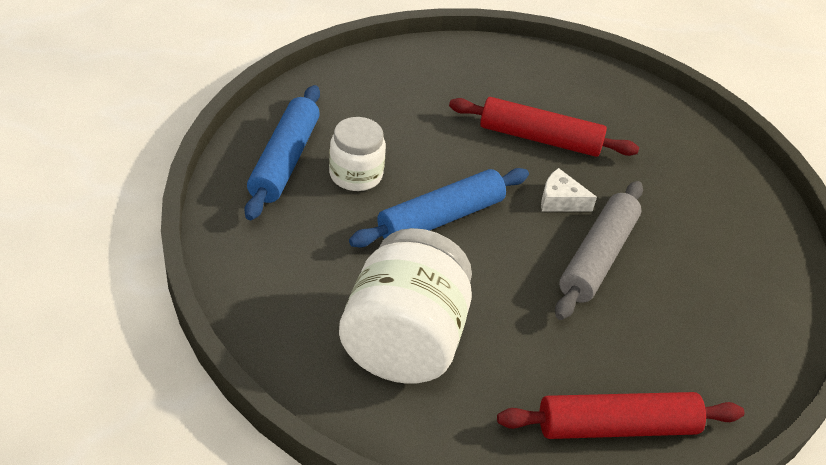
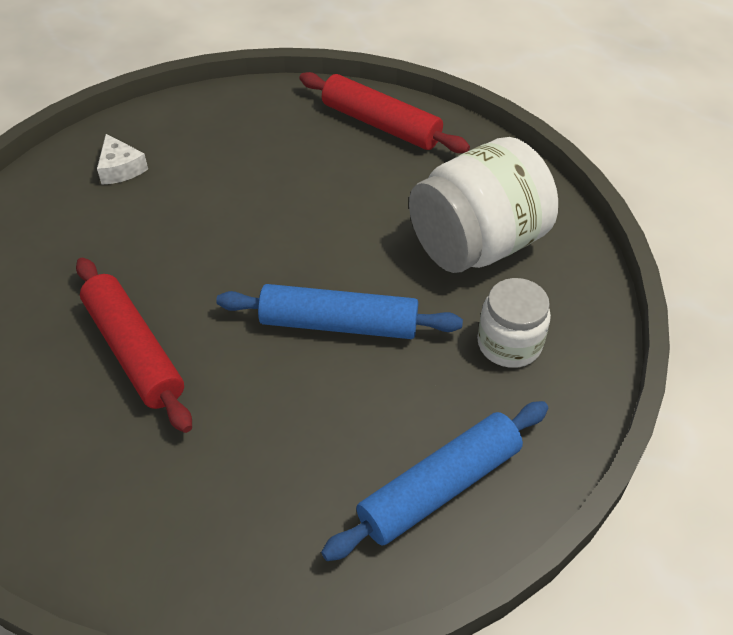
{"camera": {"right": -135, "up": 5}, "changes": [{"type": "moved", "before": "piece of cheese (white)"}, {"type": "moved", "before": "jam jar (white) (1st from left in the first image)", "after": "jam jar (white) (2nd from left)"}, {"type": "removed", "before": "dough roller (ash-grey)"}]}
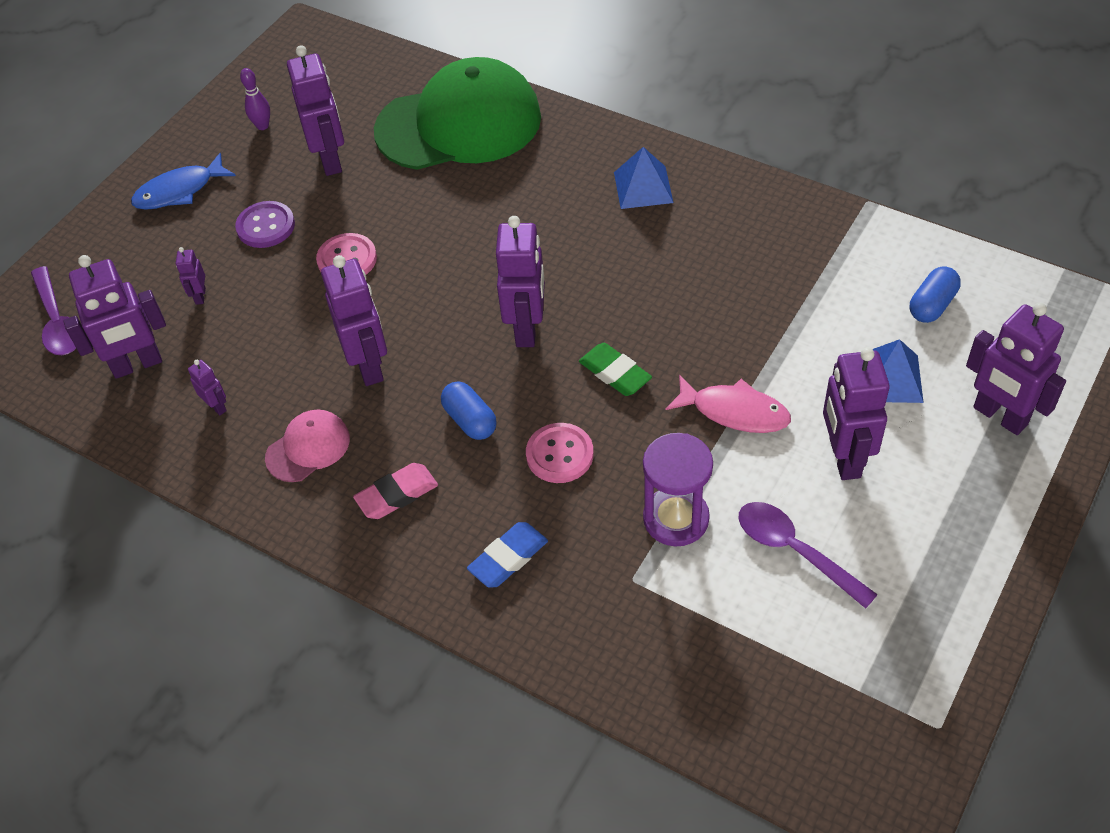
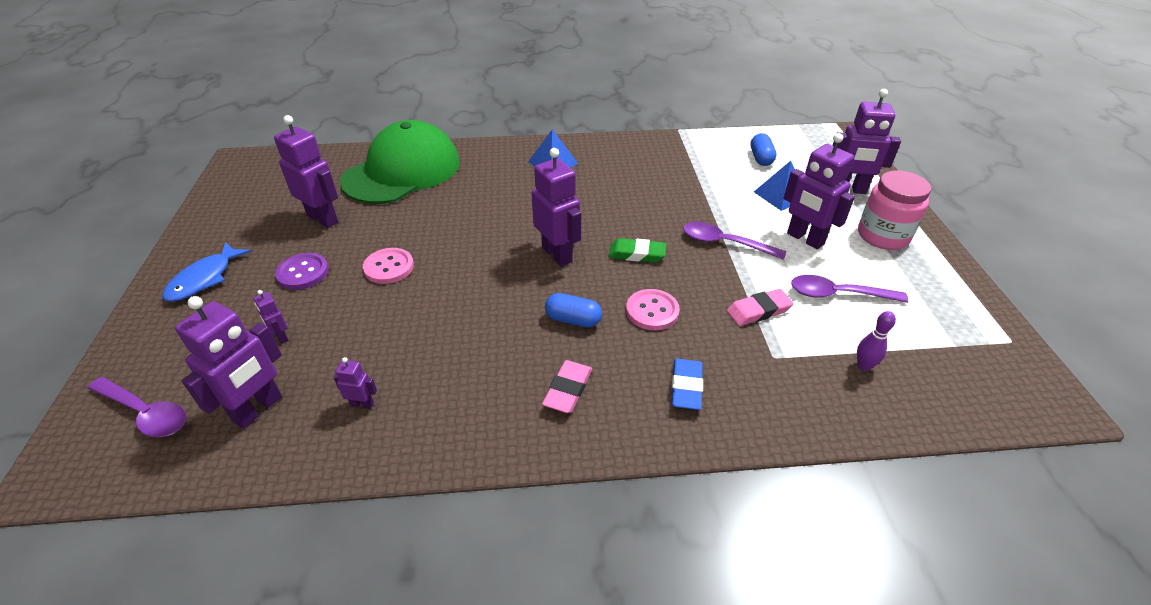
{"camera": {"right": -40, "up": -10}, "changes": [{"type": "replaced", "before": "toy fish (rose-pink)", "after": "spoon (violet) (2nd from left)"}, {"type": "replaced", "before": "sand timer (violet)", "after": "pencil eraser (rose-pink) (2nd from left)"}, {"type": "moved", "before": "tenpin (violet)"}, {"type": "added", "after": "jam jar (rose-pink)"}, {"type": "removed", "before": "peaked cap (rose-pink)"}, {"type": "removed", "before": "robot (violet) (5th from left)"}]}
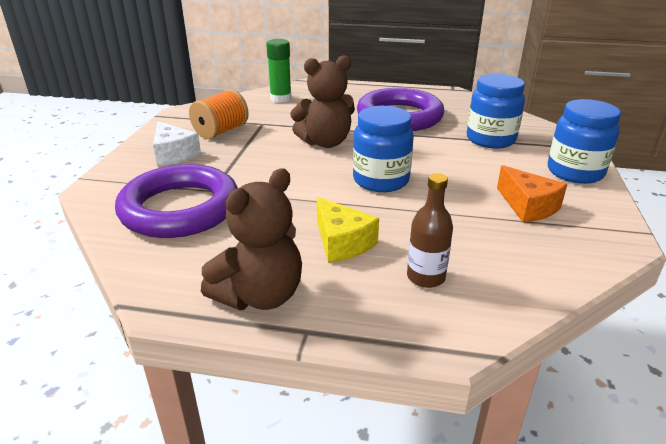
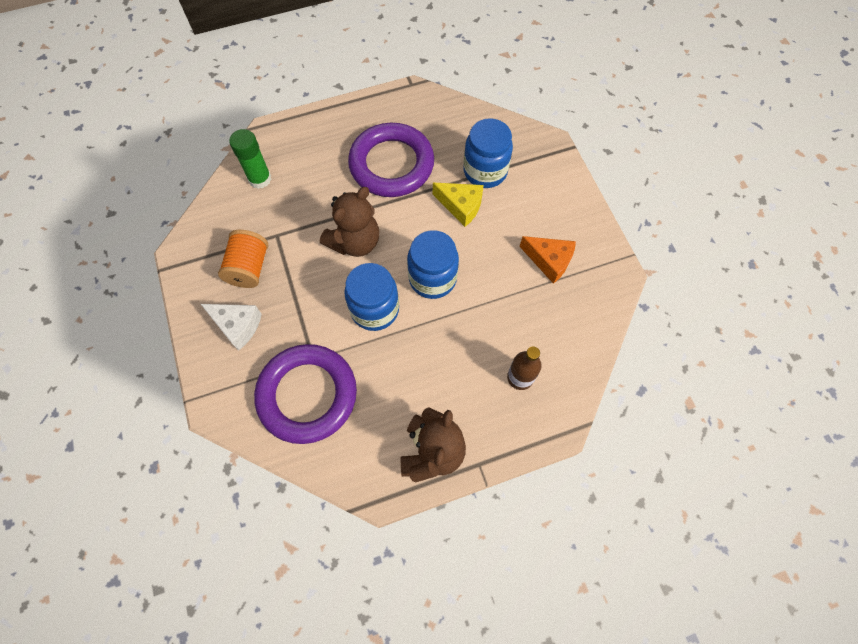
{"camera": {"right": -30, "up": 35}, "changes": [{"type": "moved", "before": "jam jar (royal blue) (3rd from left in the first image)", "after": "jam jar (royal blue) (1st from left)"}, {"type": "moved", "before": "piece of cheese (bright yellow)"}]}
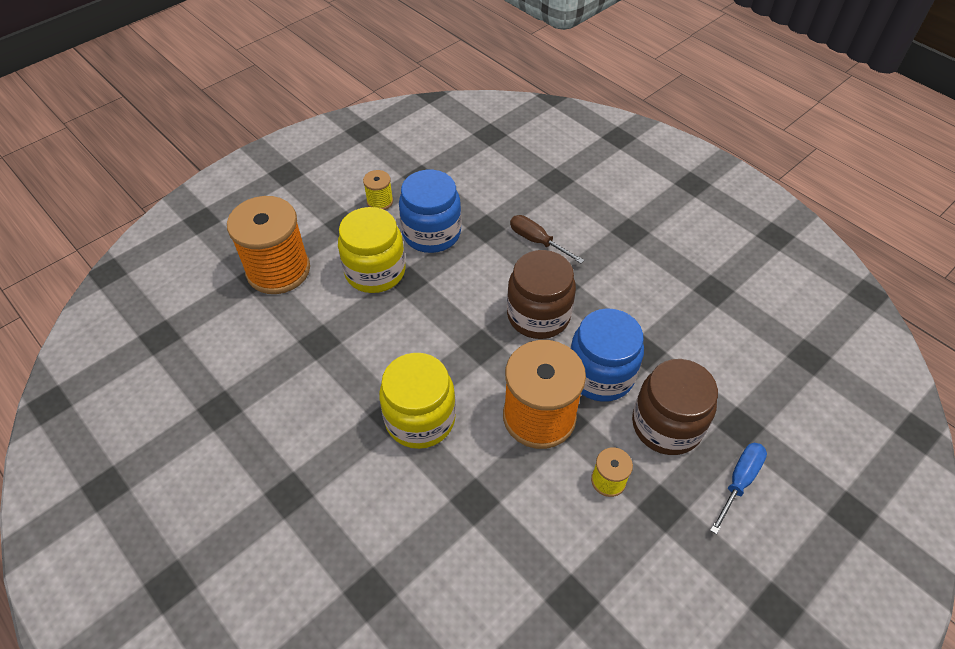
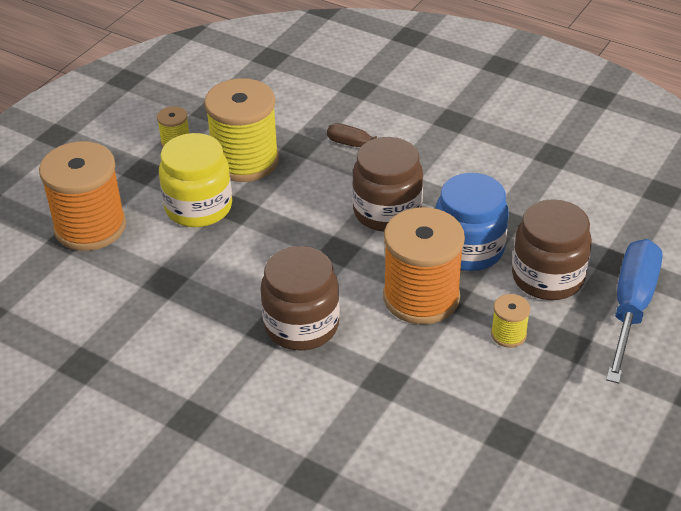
{"camera": {"right": -15, "up": -10}, "changes": [{"type": "replaced", "before": "jam jar (royal blue) (1st from left)", "after": "bobbin (bright yellow) (2nd from left)"}, {"type": "recoloured", "before": "jam jar (bright yellow) (2nd from left)", "after": "jam jar (dark brown) (1st from left)"}, {"type": "resized", "before": "screwdriver (royal blue)", "scale": 1.74}]}
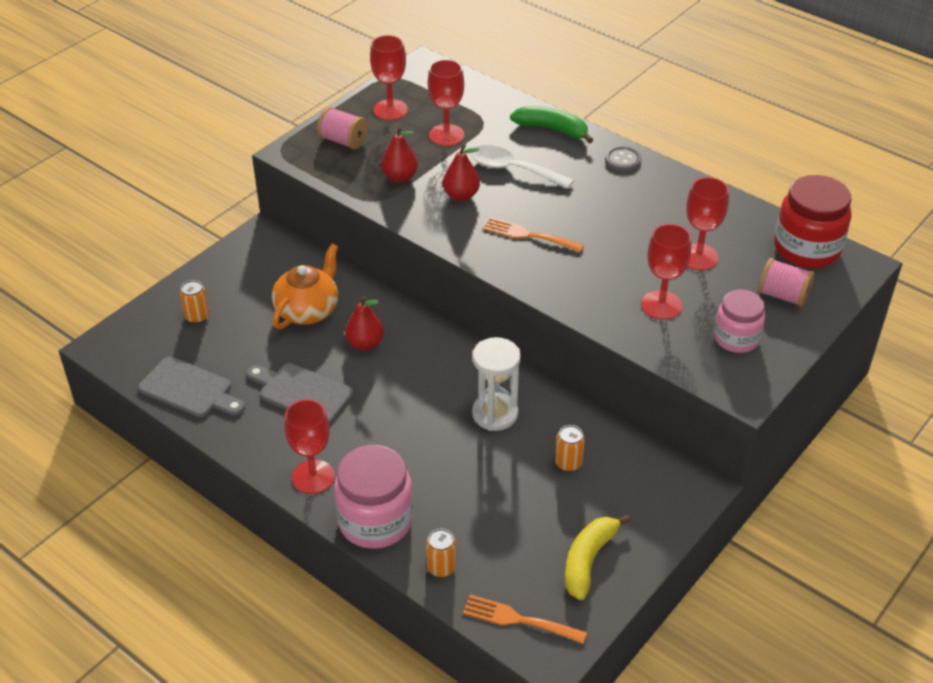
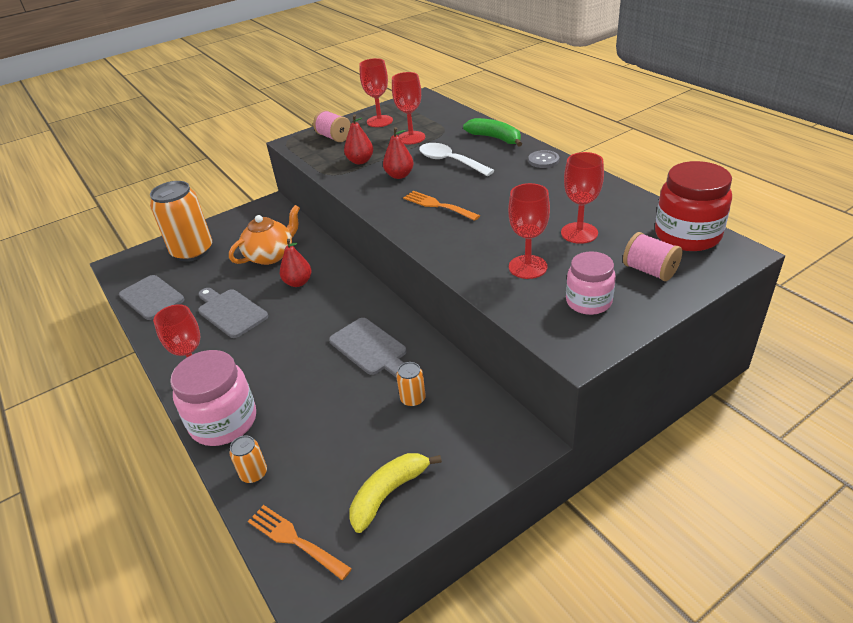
{"camera": {"right": 20, "up": -5}, "changes": [{"type": "resized", "before": "tin (orange) (1st from left)", "scale": 2.28}, {"type": "replaced", "before": "sand timer (white)", "after": "bread board (ash-grey) (3rd from left)"}]}
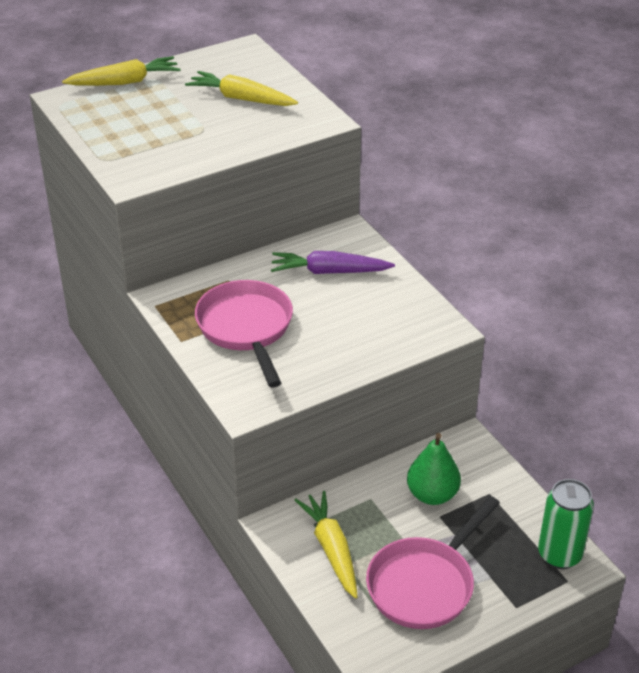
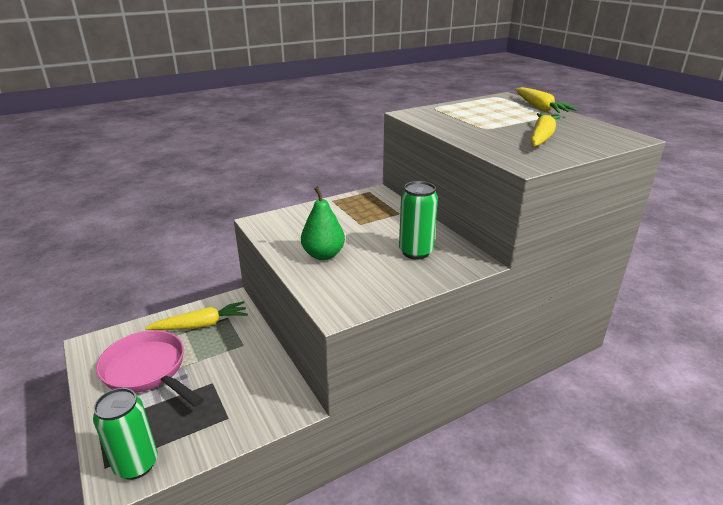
{"camera": {"right": 90, "up": -10}, "changes": [{"type": "moved", "before": "pear (leaf-green)"}, {"type": "replaced", "before": "root vegetable (violet)", "after": "tin (leaf-green) (2nd from left)"}, {"type": "removed", "before": "frying pan (rose-pink) (1st from left)"}]}
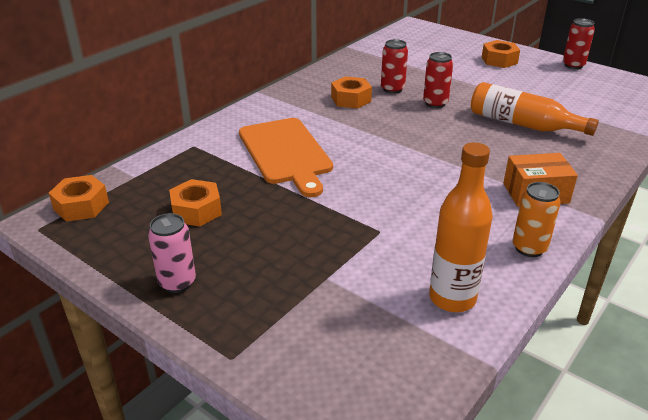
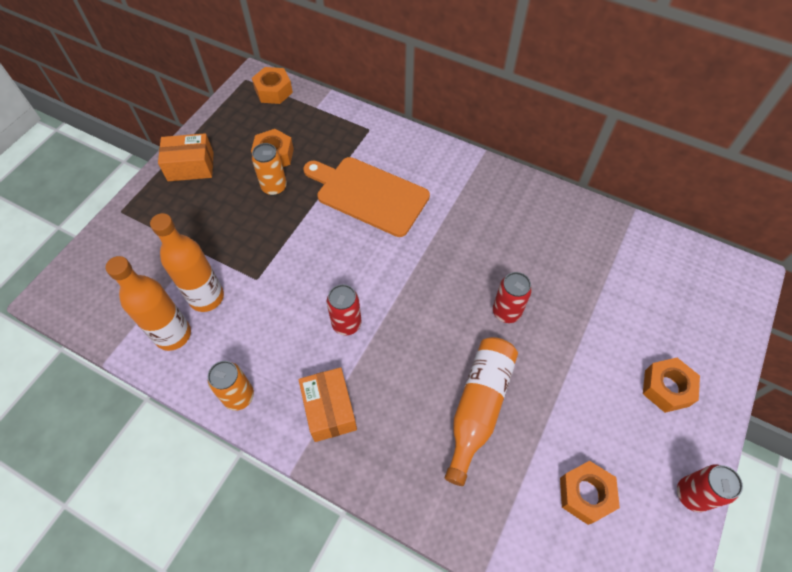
{"camera": {"right": 80, "up": 25}, "changes": [{"type": "added", "after": "flask (orange) (2nd from left)"}, {"type": "replaced", "before": "tin (rose-pink)", "after": "parcel (orange) (1st from left)"}, {"type": "added", "after": "tin (orange) (2nd from left)"}, {"type": "turned", "before": "bread board (orange)", "turn": 60}, {"type": "moved", "before": "tin (scarlet) (1st from left)"}, {"type": "moved", "before": "nut (orange) (3rd from left)"}]}
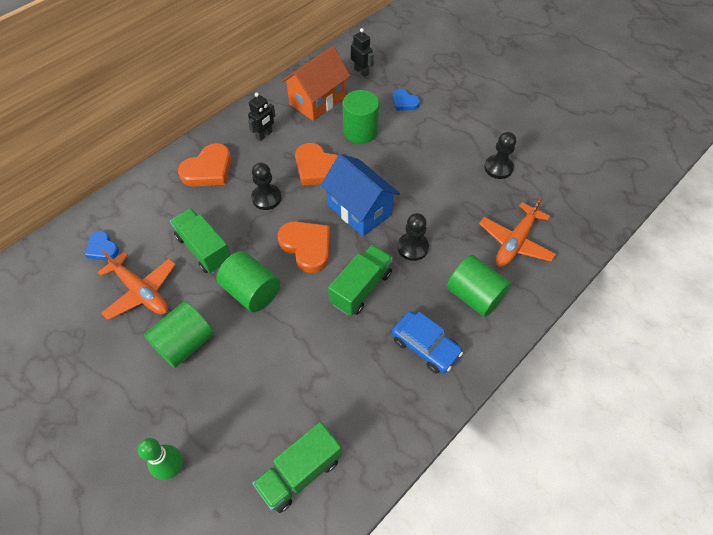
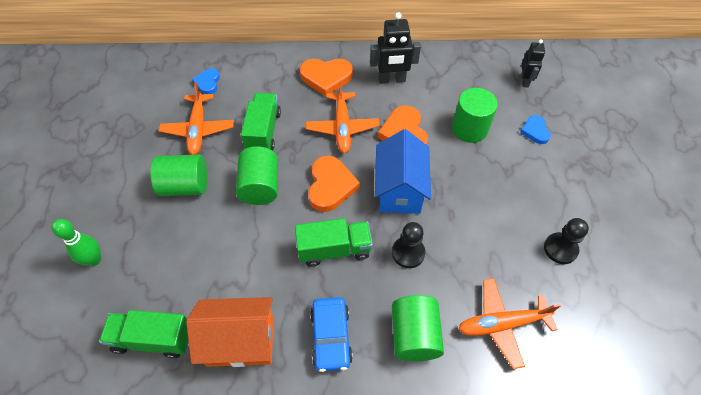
{"camera": {"right": 45, "up": 0}, "changes": [{"type": "moved", "before": "house (orange)"}, {"type": "replaced", "before": "game pawn (jet-black) (1st from left)", "after": "plane (orange) (2nd from left)"}, {"type": "resized", "before": "robot (jet-black) (1st from left)", "scale": 1.53}]}
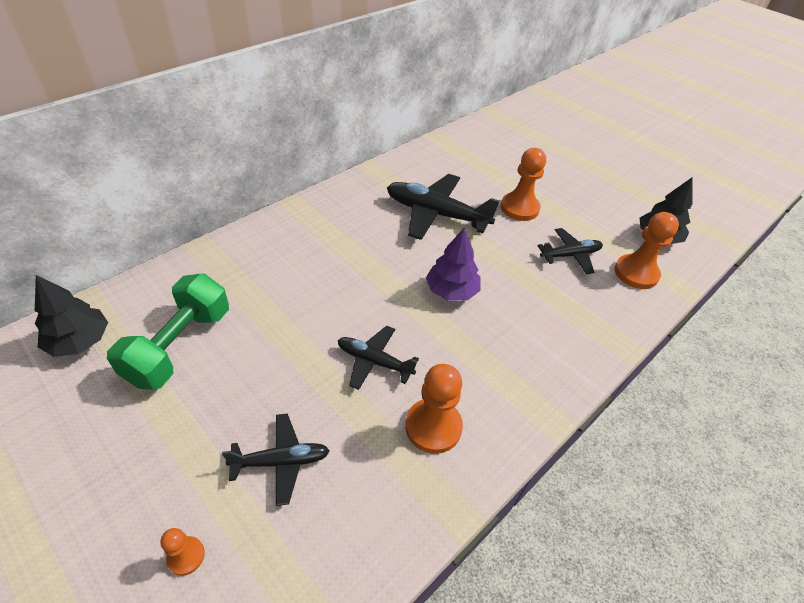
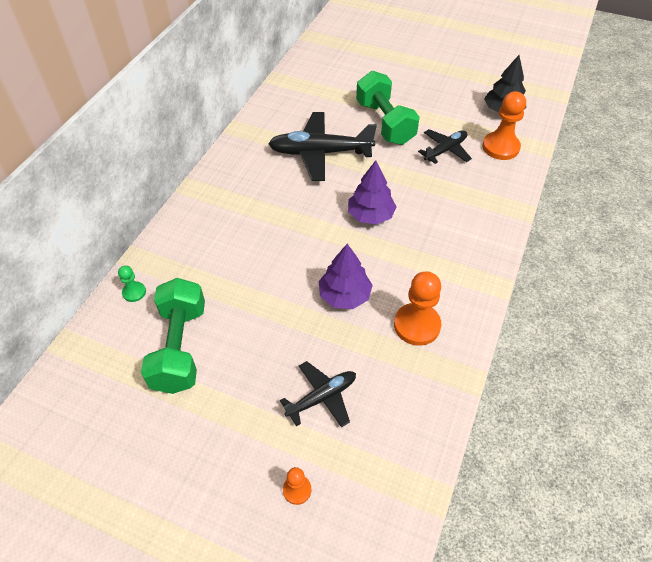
{"camera": {"right": -20, "up": 5}, "changes": [{"type": "added", "after": "game pawn (leaf-green)"}, {"type": "replaced", "before": "plane (jet-black) (2nd from left)", "after": "fir tree (violet) (1st from left)"}, {"type": "replaced", "before": "game pawn (orange) (3rd from left)", "after": "hand weight (leaf-green) (2nd from left)"}, {"type": "removed", "before": "fir tree (jet-black) (1st from left)"}]}
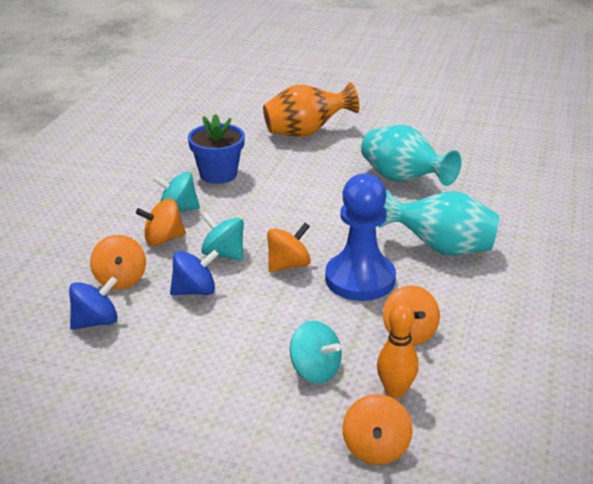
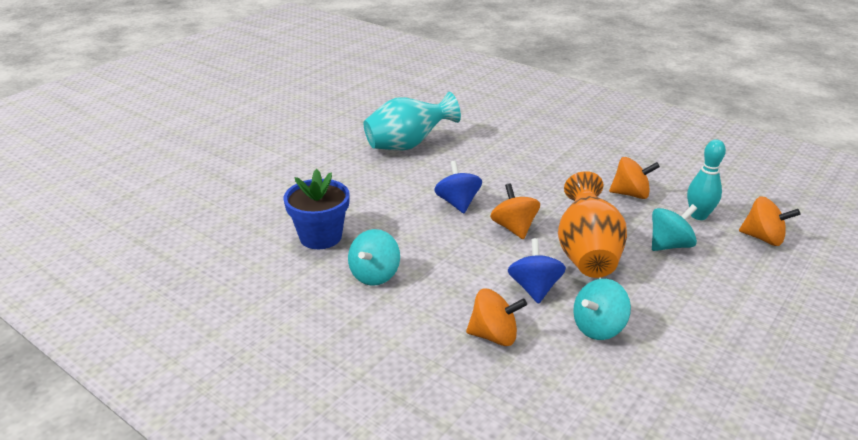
{"camera": {"right": -70, "up": 0}, "changes": [{"type": "moved", "before": "whirligig (royal blue) (1st from left)"}, {"type": "moved", "before": "flower vase (orange)"}, {"type": "moved", "before": "whirligig (turquoise) (2nd from left)"}, {"type": "recoloured", "before": "tenpin (orange)", "after": "tenpin (turquoise)"}, {"type": "removed", "before": "whirligig (orange) (2nd from left)"}, {"type": "removed", "before": "game pawn (royal blue)"}, {"type": "removed", "before": "flower vase (turquoise) (2nd from left)"}]}
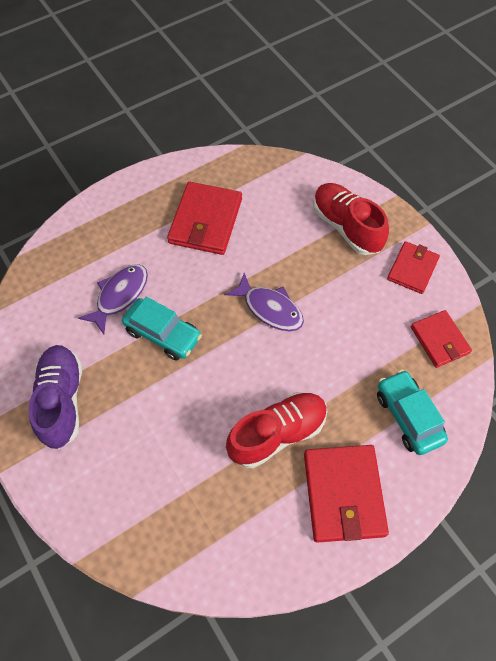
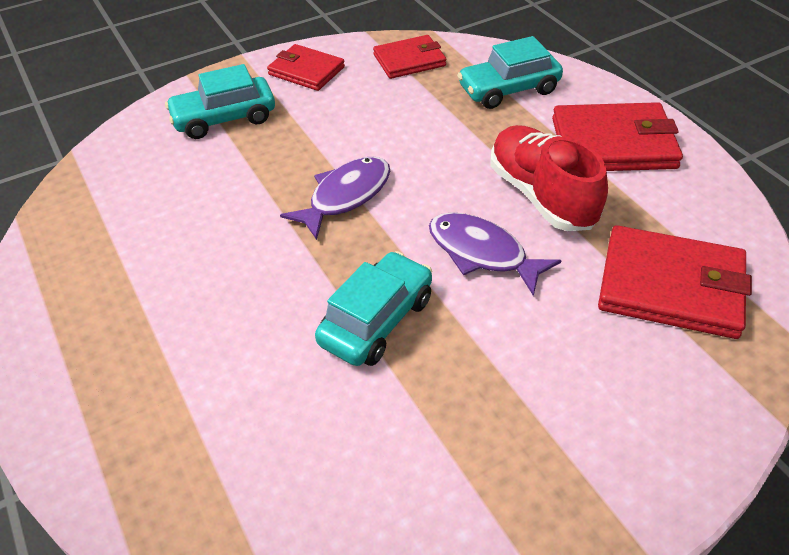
{"camera": {"right": -85, "up": -15}, "changes": [{"type": "replaced", "before": "lace-up shoe (scarlet) (2nd from left)", "after": "car (turquoise) (1st from left)"}, {"type": "moved", "before": "toy fish (violet) (1st from left in the first image)", "after": "toy fish (violet) (2nd from left)"}, {"type": "moved", "before": "billfold (scarlet) (1st from left in the first image)", "after": "billfold (scarlet) (4th from left)"}, {"type": "removed", "before": "lace-up shoe (violet)"}]}
